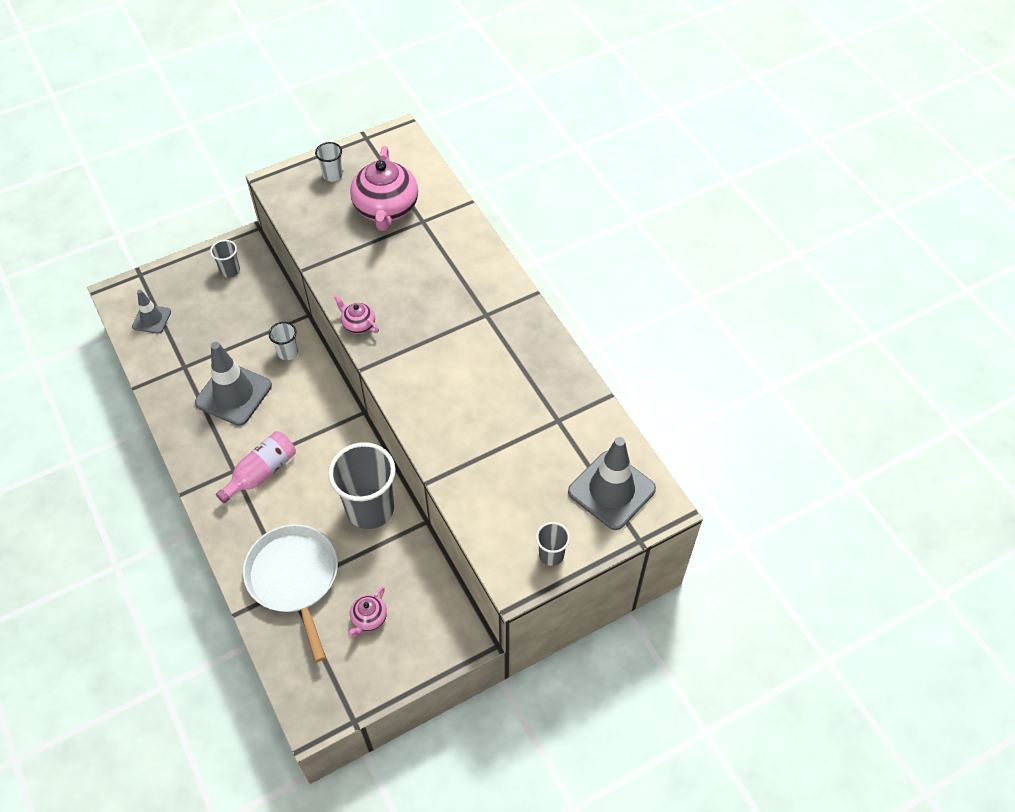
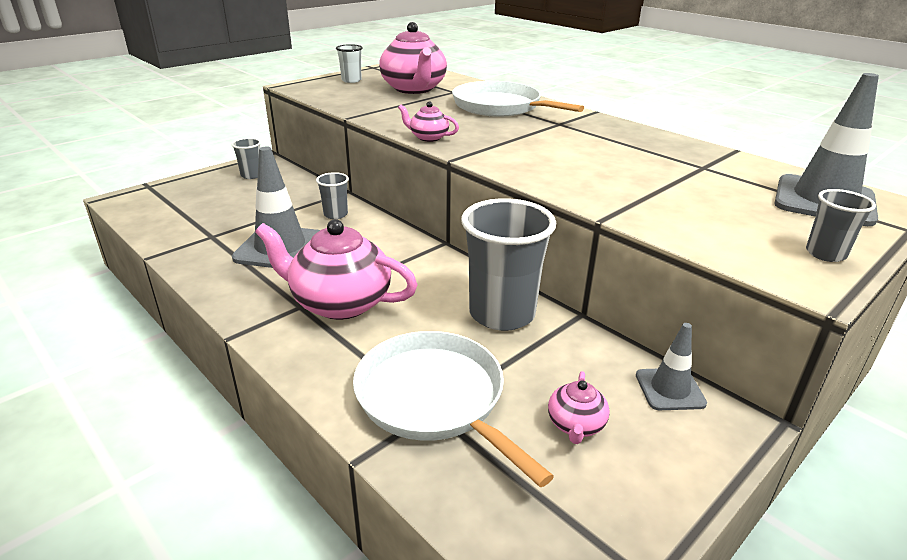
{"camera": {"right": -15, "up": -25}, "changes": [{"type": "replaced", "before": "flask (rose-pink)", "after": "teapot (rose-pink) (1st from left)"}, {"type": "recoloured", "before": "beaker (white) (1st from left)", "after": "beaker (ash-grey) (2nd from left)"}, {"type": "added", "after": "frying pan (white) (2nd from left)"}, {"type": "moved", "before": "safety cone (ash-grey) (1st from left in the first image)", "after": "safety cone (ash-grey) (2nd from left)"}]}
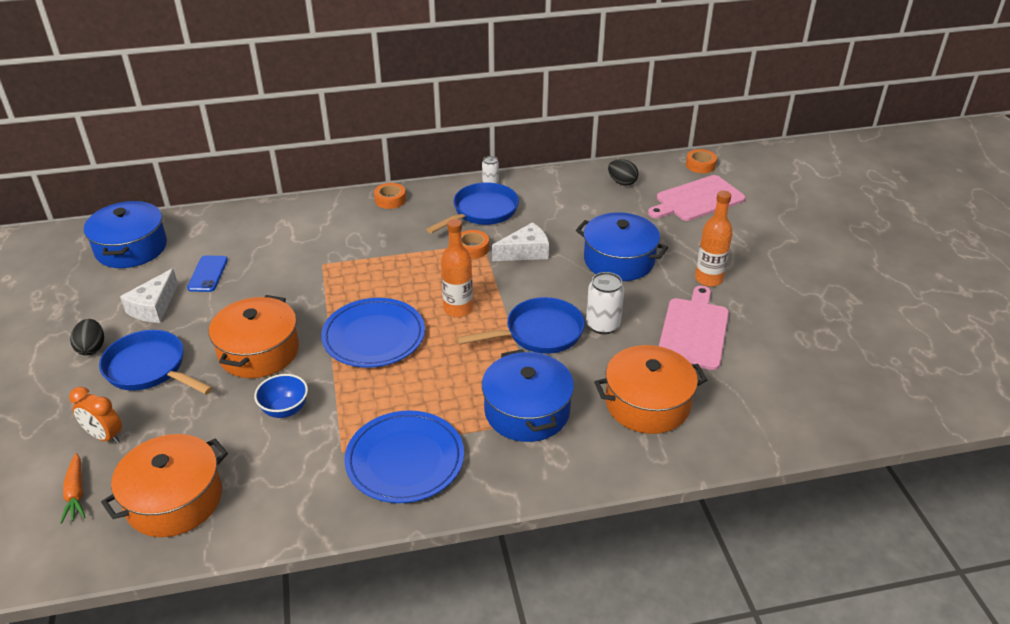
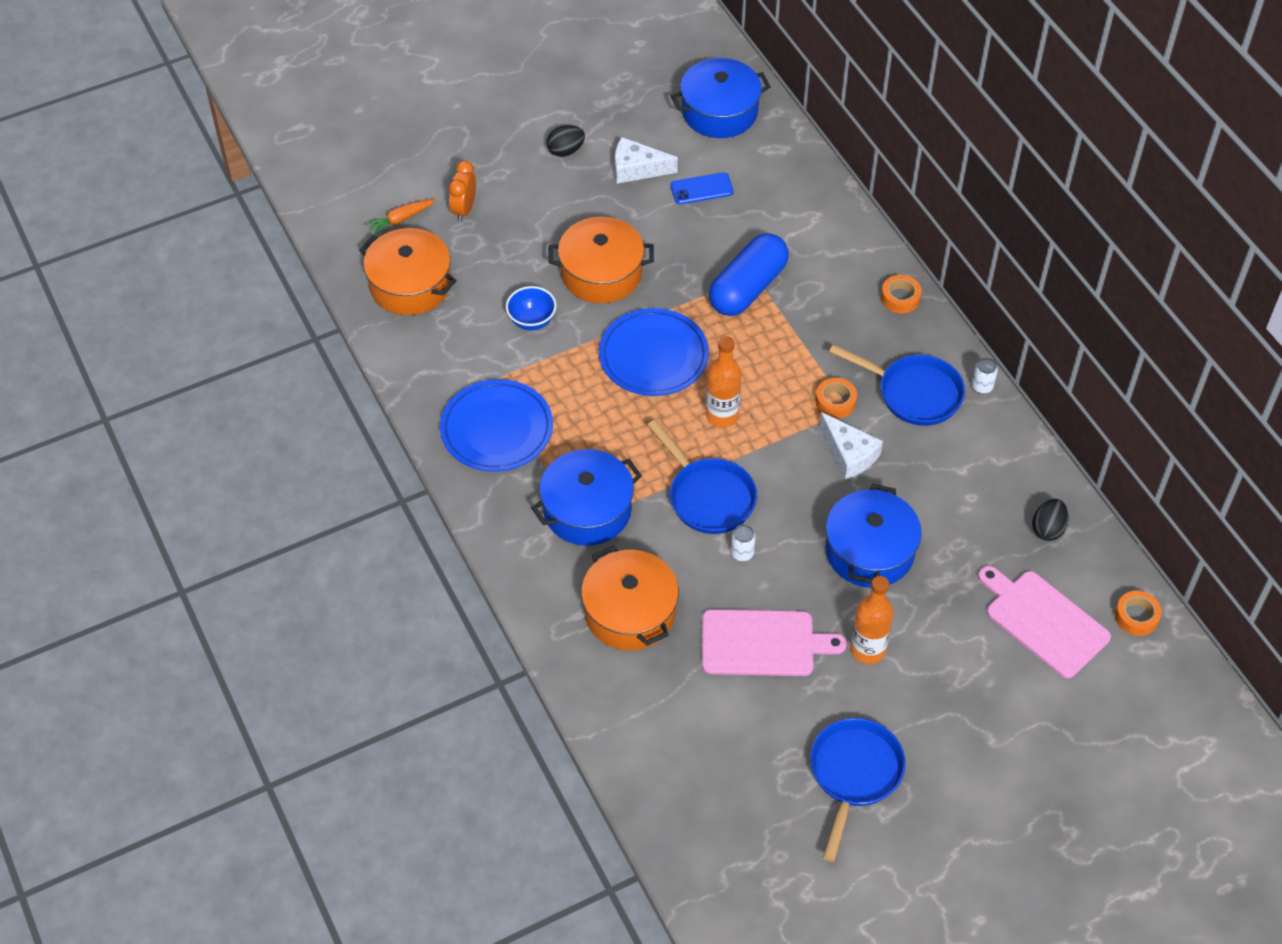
{"camera": {"right": 75, "up": 15}, "changes": [{"type": "added", "after": "pill (royal blue)"}, {"type": "resized", "before": "tin (white) (2nd from left in the first image)", "scale": 0.58}, {"type": "moved", "before": "frying pan (royal blue) (1st from left in the first image)", "after": "frying pan (royal blue) (2nd from left)"}]}
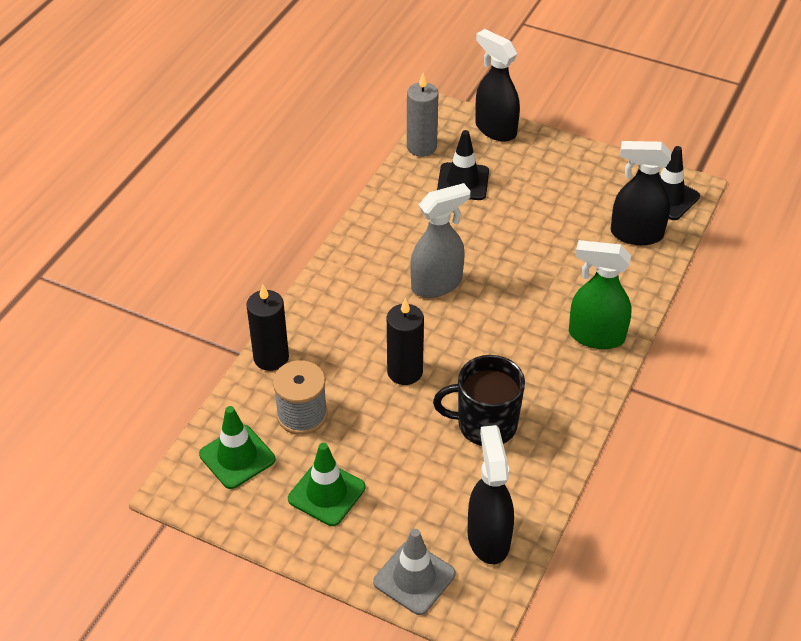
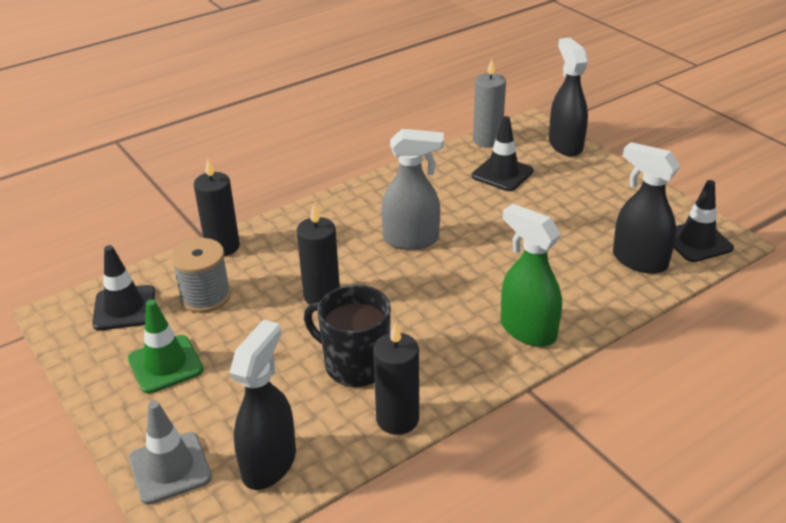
{"camera": {"right": 30, "up": -10}, "changes": [{"type": "recoloured", "before": "safety cone (leaf-green) (1st from left)", "after": "safety cone (jet-black) (1st from left)"}, {"type": "added", "after": "candle (jet-black) (3rd from left)"}]}
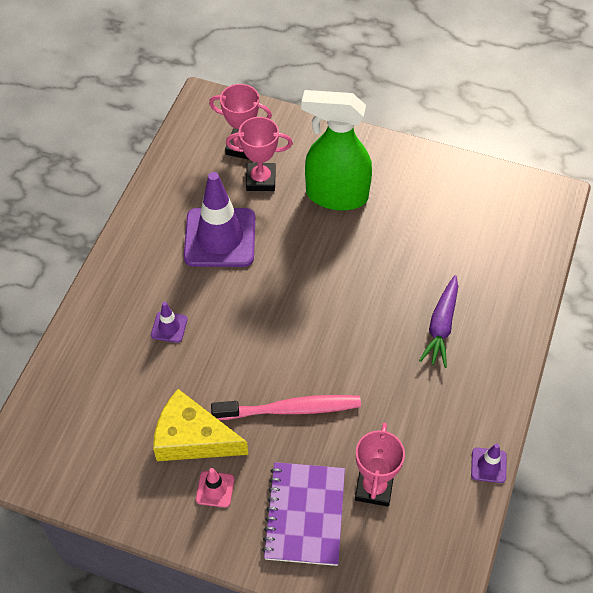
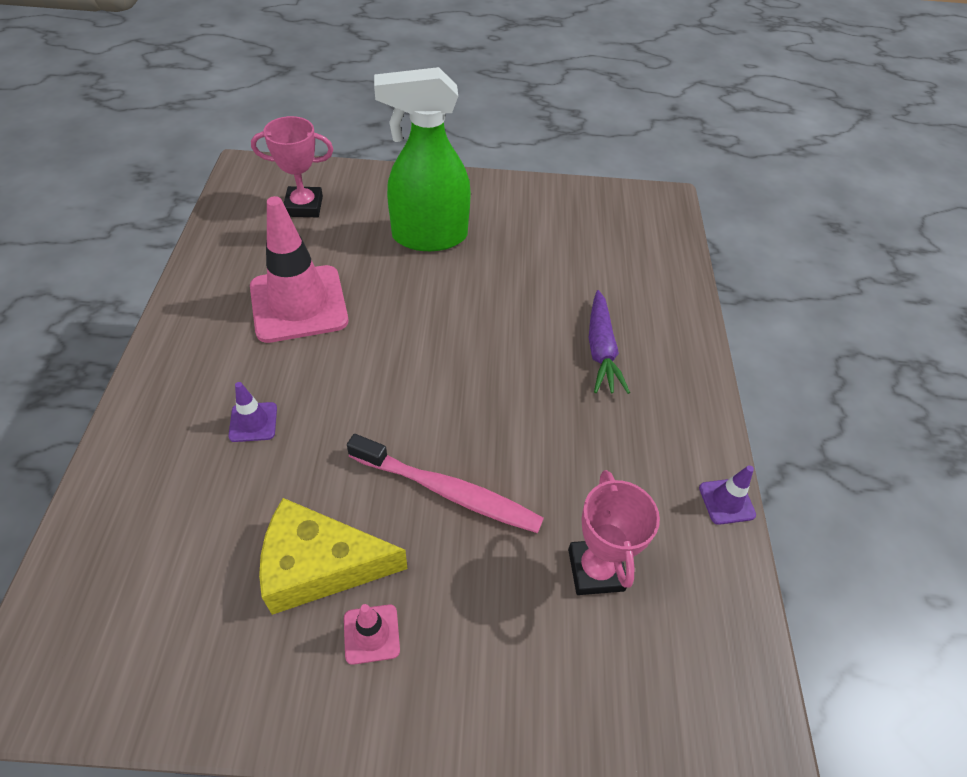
{"camera": {"right": -20, "up": -5}, "changes": [{"type": "recoloured", "before": "safety cone (violet) (2nd from left)", "after": "safety cone (rose-pink) (1st from left)"}, {"type": "turned", "before": "dental brush (rose-pink)", "turn": 45}, {"type": "removed", "before": "trophy (rose-pink) (2nd from left)"}, {"type": "removed", "before": "notebook (violet)"}]}
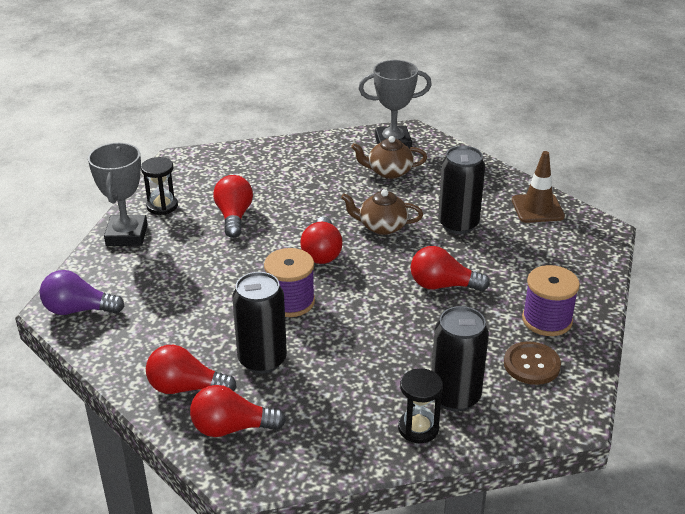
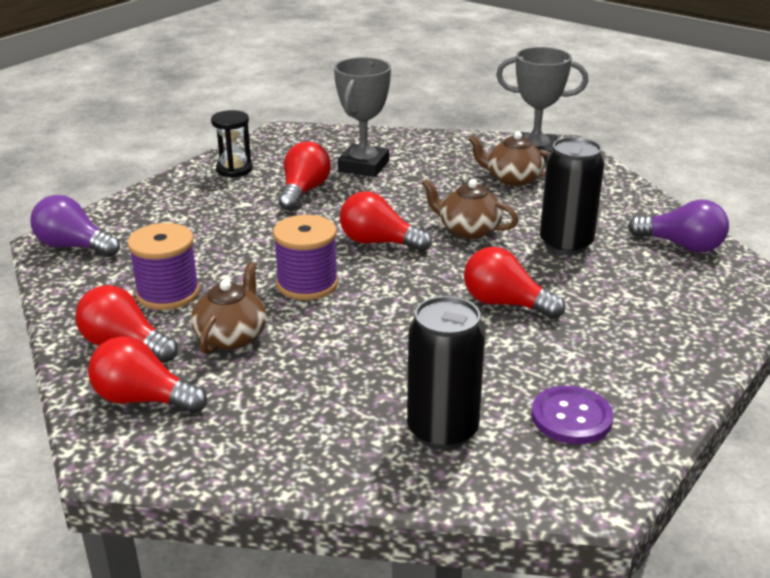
{"camera": {"right": 20, "up": -5}, "changes": [{"type": "moved", "before": "bobbin (violet) (2nd from left in the first image)", "after": "bobbin (violet) (1st from left)"}, {"type": "replaced", "before": "tin (jet-black) (1st from left)", "after": "teapot (dark brown) (1st from left)"}, {"type": "moved", "before": "trophy (ash-grey) (1st from left)"}, {"type": "turned", "before": "light bulb (scarlet) (4th from left)", "turn": 90}, {"type": "recoloured", "before": "button (dark brown)", "after": "button (violet)"}, {"type": "replaced", "before": "safety cone (dark brown)", "after": "light bulb (violet) (2nd from left)"}, {"type": "removed", "before": "sand timer (jet-black) (2nd from left)"}]}
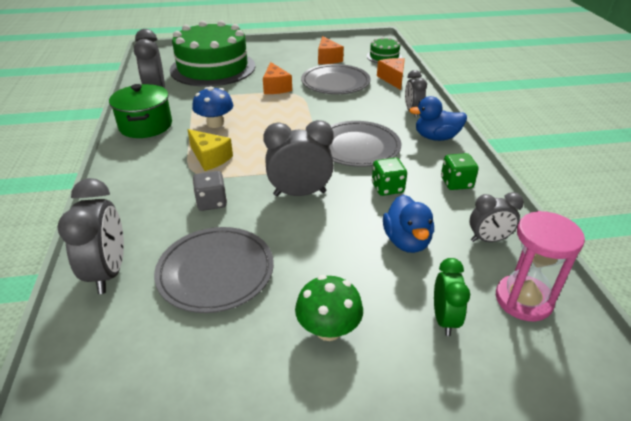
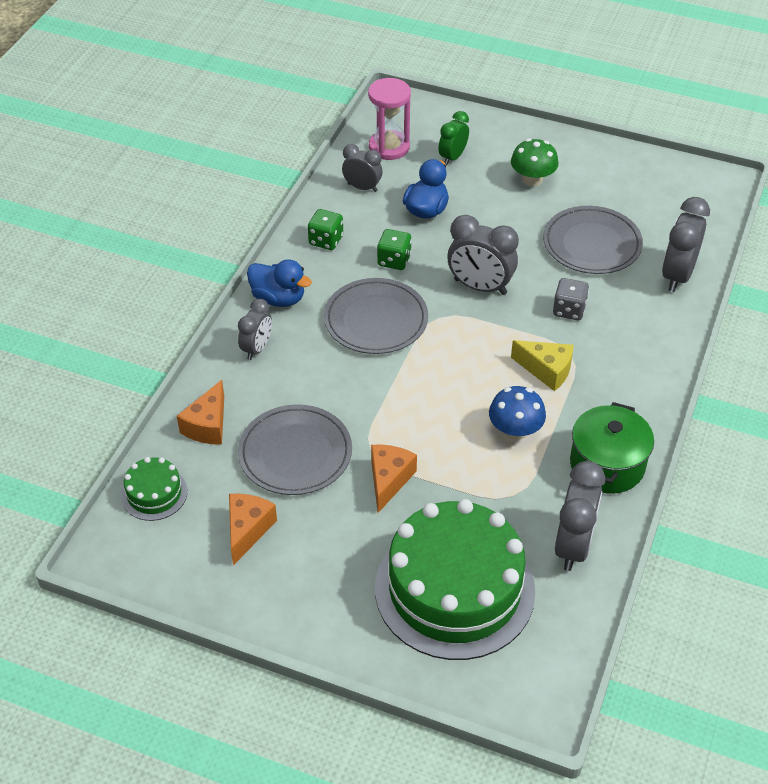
{"camera": {"right": -150, "up": 10}, "changes": [{"type": "turned", "before": "piece of cheese (bright yellow)", "turn": 135}]}
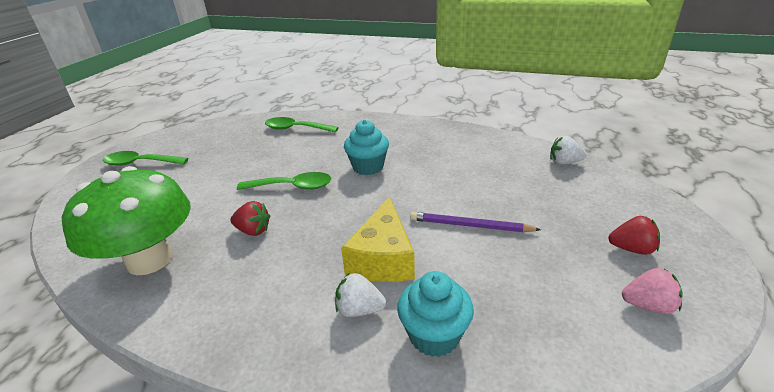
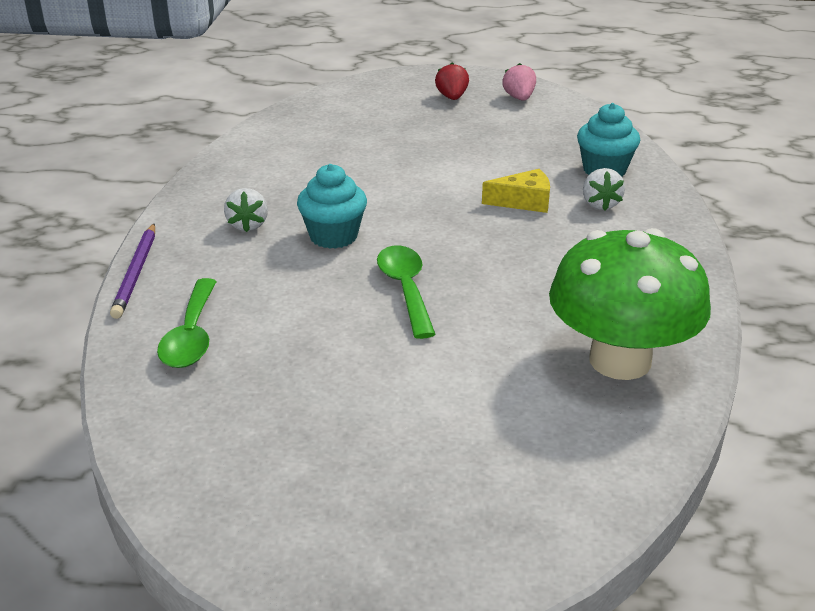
{"camera": {"right": -105, "up": 0}, "changes": [{"type": "moved", "before": "wooden pencil (violet)"}, {"type": "moved", "before": "toy strawberry (white) (2nd from left in the first image)", "after": "toy strawberry (white) (1st from left)"}, {"type": "resized", "before": "piece of cheese (bright yellow)", "scale": 0.65}, {"type": "removed", "before": "spoon (leaf-green) (1st from left)"}, {"type": "removed", "before": "toy strawberry (scarlet) (1st from left)"}]}
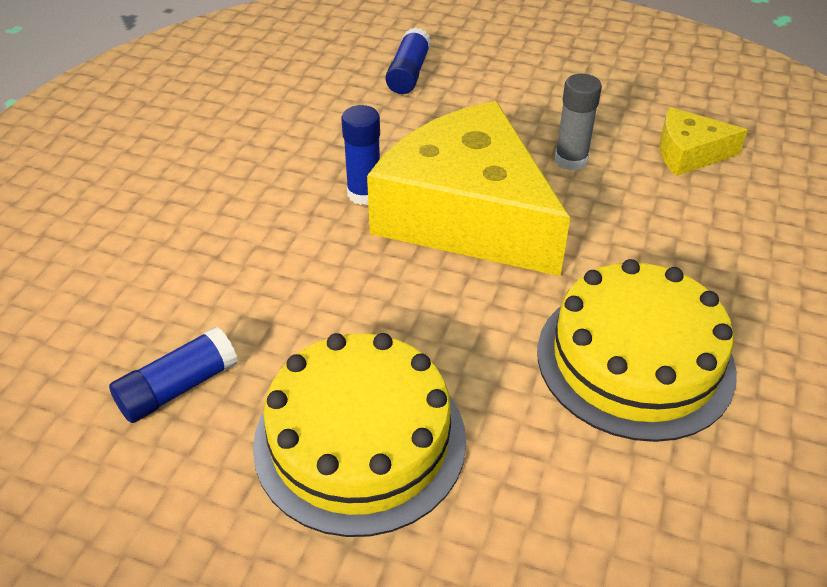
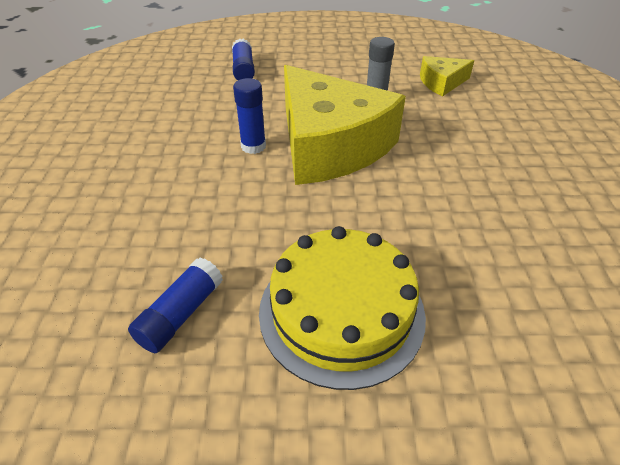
{"camera": {"right": -20, "up": 0}, "changes": [{"type": "turned", "before": "piece of cheese (bright yellow) (1st from left)", "turn": -150}, {"type": "removed", "before": "gateau (bright yellow) (2nd from left)"}]}
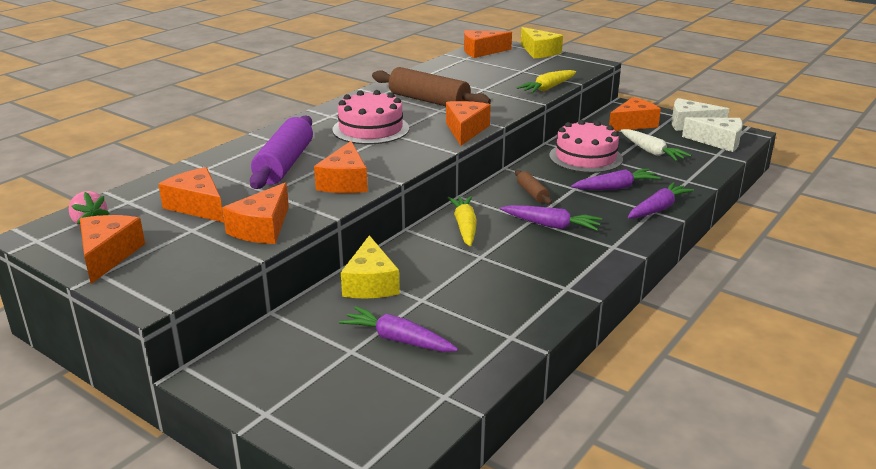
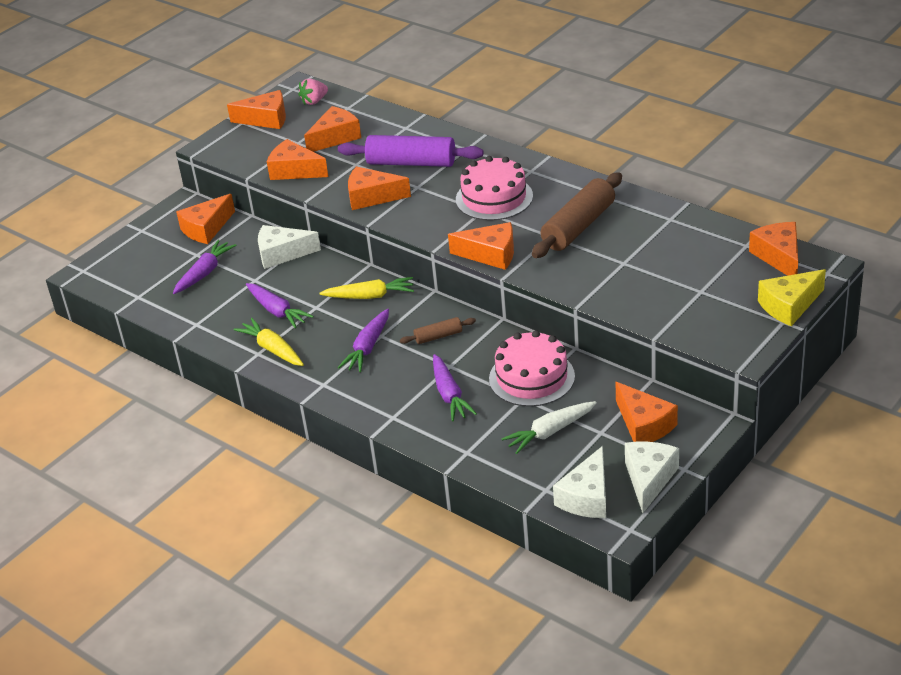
{"camera": {"right": 95, "up": 10}, "changes": [{"type": "added", "after": "piece of cheese (orange) (1st from left)"}, {"type": "moved", "before": "root vegetable (bright yellow) (2nd from left in the first image)", "after": "root vegetable (bright yellow) (1st from left)"}, {"type": "moved", "before": "root vegetable (violet) (4th from left in the first image)", "after": "root vegetable (violet) (2nd from left)"}, {"type": "recoloured", "before": "piece of cheese (bright yellow) (1st from left)", "after": "piece of cheese (white) (1st from left)"}]}
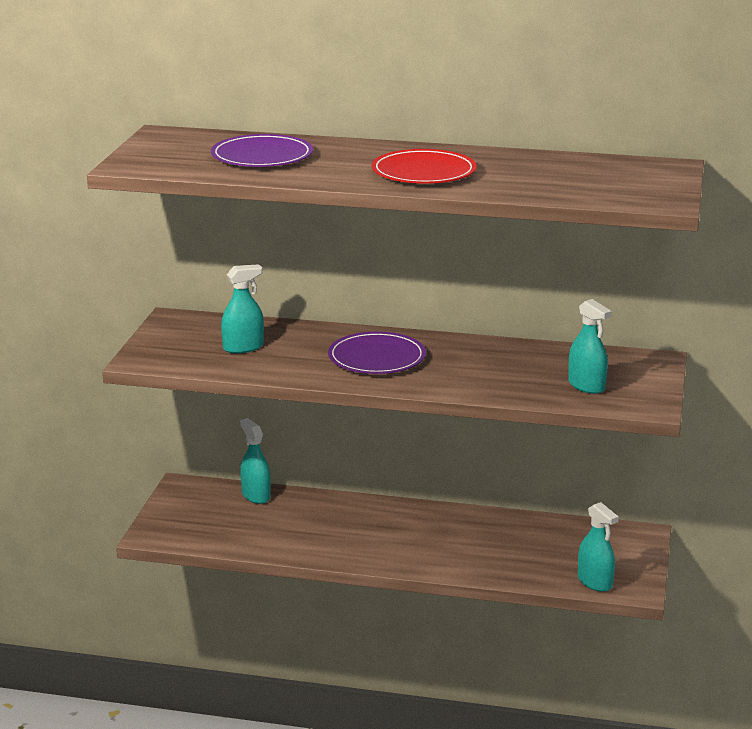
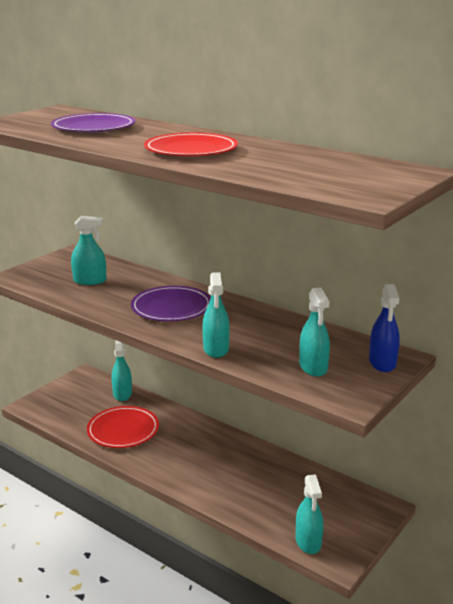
{"camera": {"right": 25, "up": 0}, "changes": [{"type": "added", "after": "plate (scarlet) (1st from left)"}, {"type": "added", "after": "sprayer (turquoise) (3rd from left)"}, {"type": "added", "after": "sprayer (royal blue)"}]}
